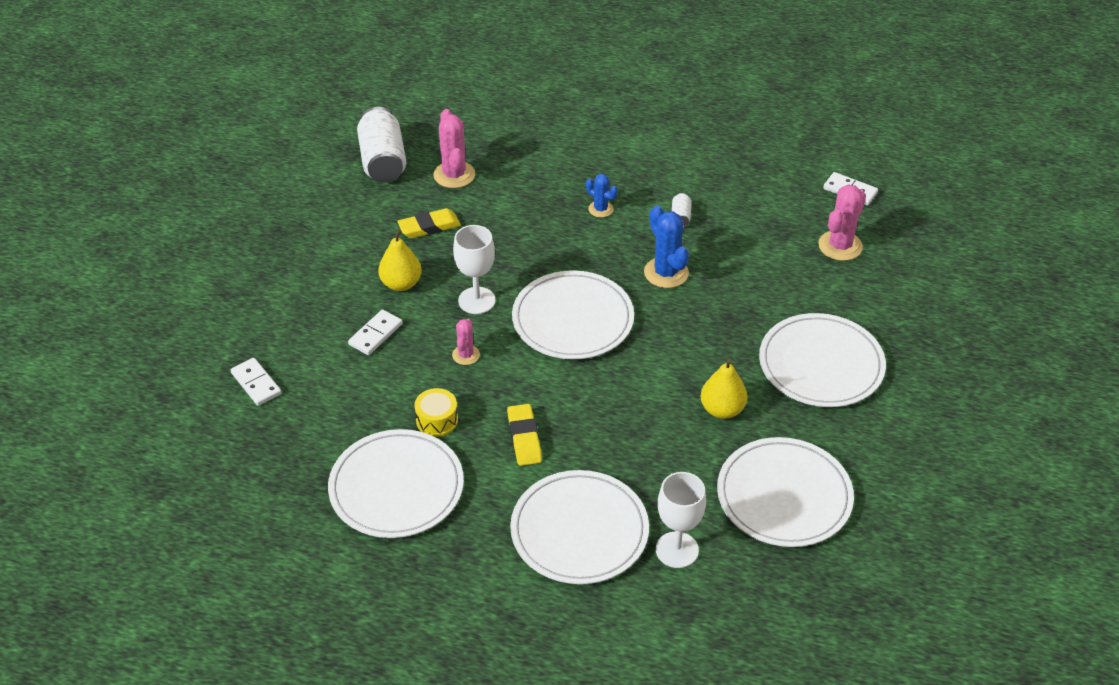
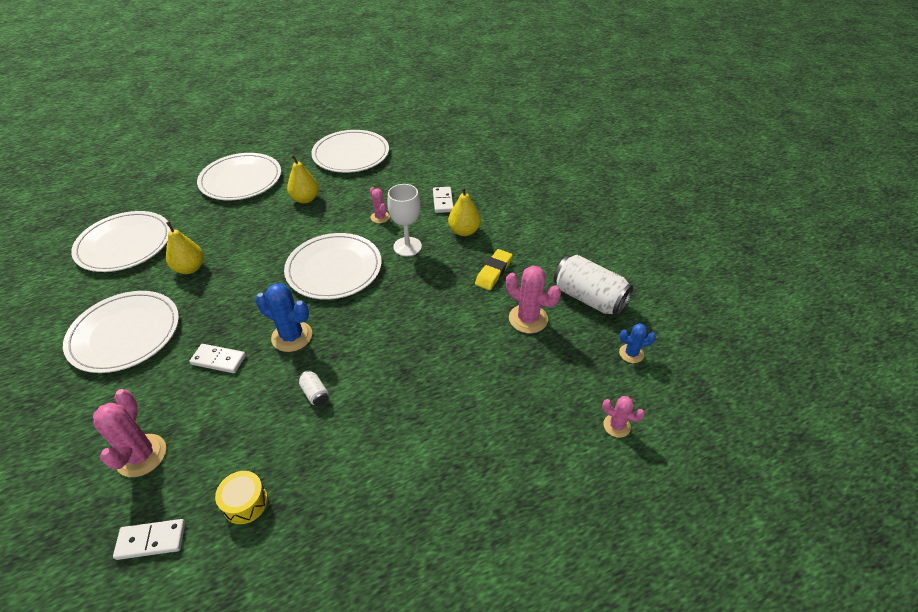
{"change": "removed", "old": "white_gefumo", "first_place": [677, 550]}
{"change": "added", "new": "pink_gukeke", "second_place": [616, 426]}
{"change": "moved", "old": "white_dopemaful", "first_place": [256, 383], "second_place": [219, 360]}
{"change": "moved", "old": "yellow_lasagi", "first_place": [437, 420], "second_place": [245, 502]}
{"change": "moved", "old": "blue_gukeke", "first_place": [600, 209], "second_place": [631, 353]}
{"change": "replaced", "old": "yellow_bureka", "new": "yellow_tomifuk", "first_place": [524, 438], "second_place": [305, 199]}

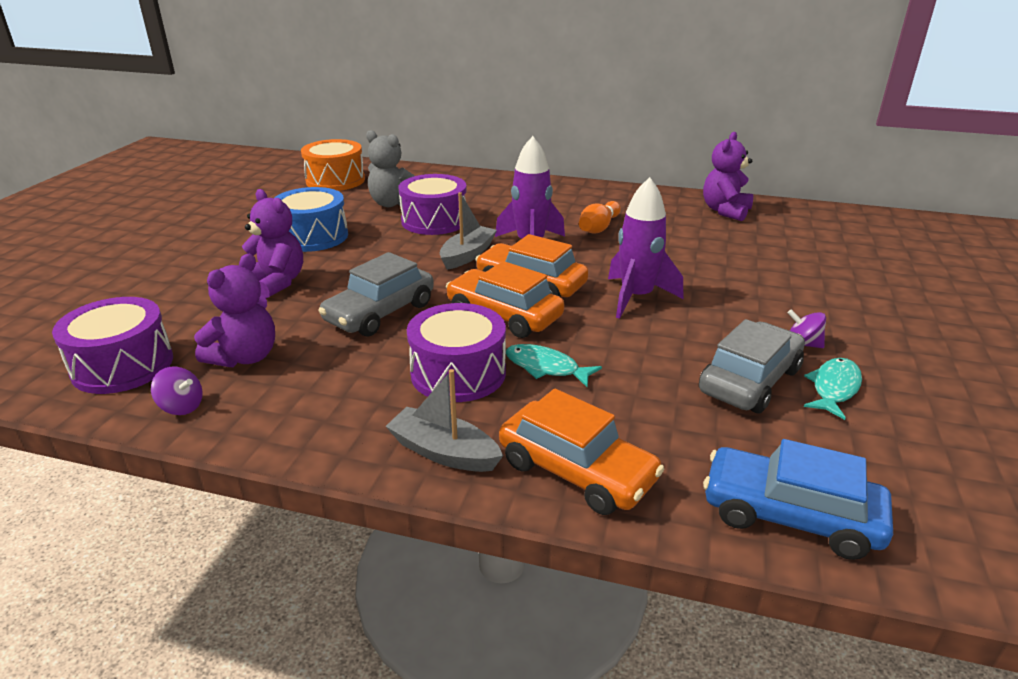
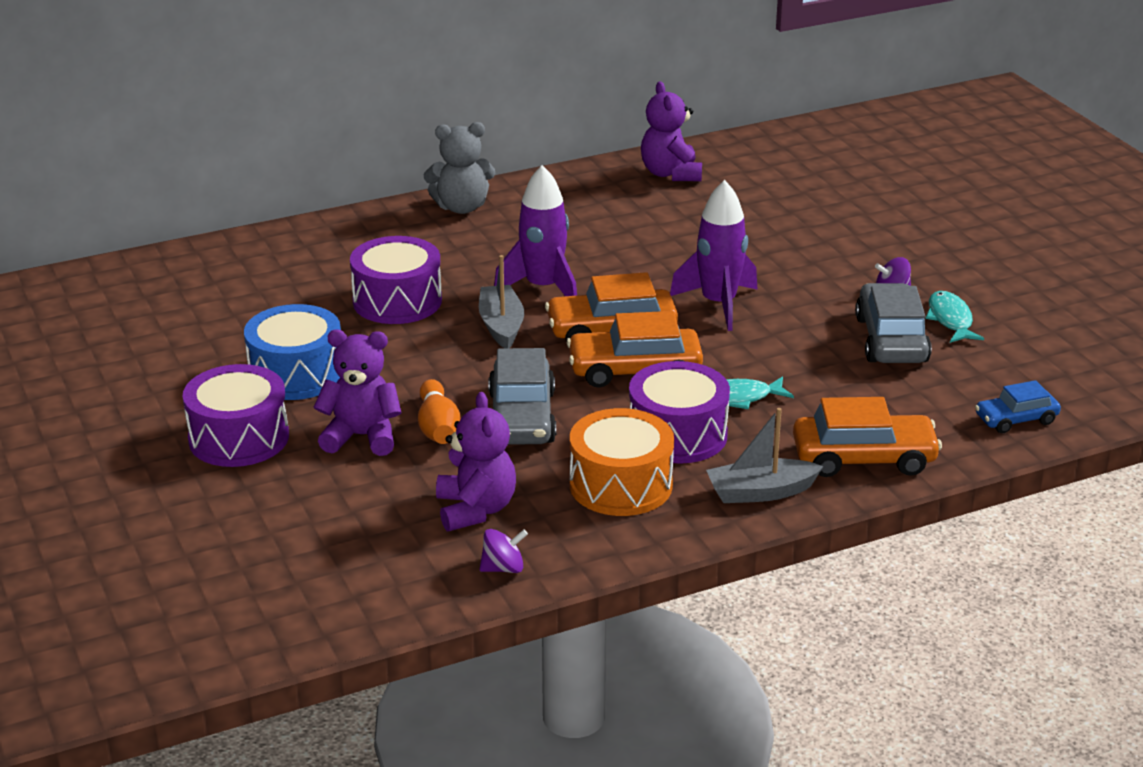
{"change": "moved", "old": "purple_lasagi", "first_place": [123, 365], "second_place": [239, 438]}
{"change": "moved", "old": "orange_lasagi", "first_place": [335, 180], "second_place": [621, 485]}
{"change": "moved", "old": "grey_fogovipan", "first_place": [393, 203], "second_place": [461, 207]}
{"change": "moved", "old": "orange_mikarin", "first_place": [598, 228], "second_place": [438, 427]}
{"change": "resized", "old": "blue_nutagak", "first_place": [790, 516], "second_place": [1016, 419], "factor": 0.6}

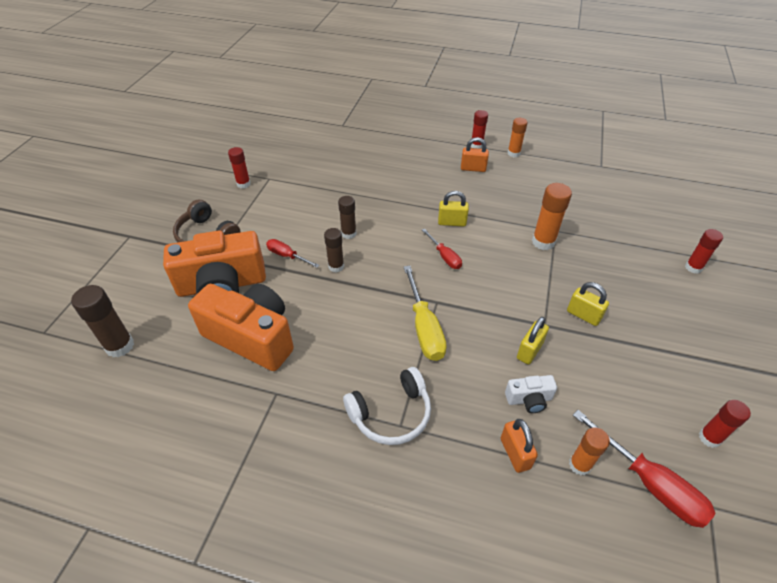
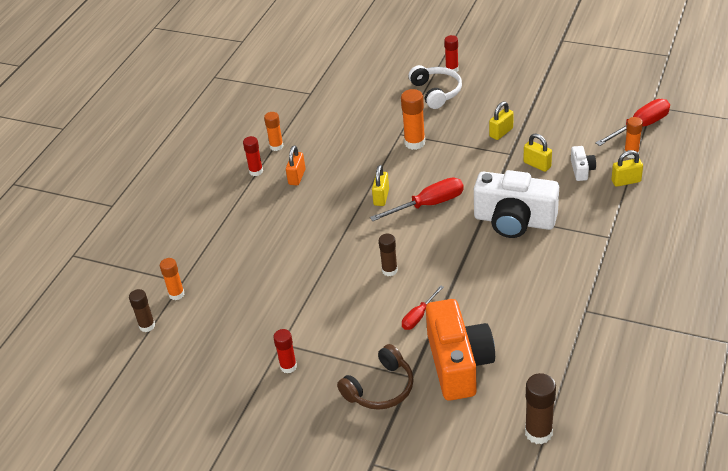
{"change": "removed", "old": "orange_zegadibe", "first_place": [252, 337]}
{"change": "removed", "old": "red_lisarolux", "first_place": [709, 438]}
{"change": "added", "new": "orange_lisarolux", "second_place": [176, 294]}
{"change": "moved", "old": "brown_lisarolux", "first_place": [336, 266], "second_place": [147, 326]}
{"change": "moved", "old": "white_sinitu", "first_place": [391, 414], "second_place": [436, 92]}
{"change": "replaced", "old": "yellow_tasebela", "new": "white_zegadibe", "first_place": [424, 328], "second_place": [514, 221]}
{"change": "recoloured", "old": "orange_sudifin", "new": "yellow_sudifin", "first_place": [515, 453], "second_place": [626, 181]}
{"change": "resized", "old": "red_tasebela", "first_place": [444, 256], "second_place": [428, 204], "factor": 1.7}

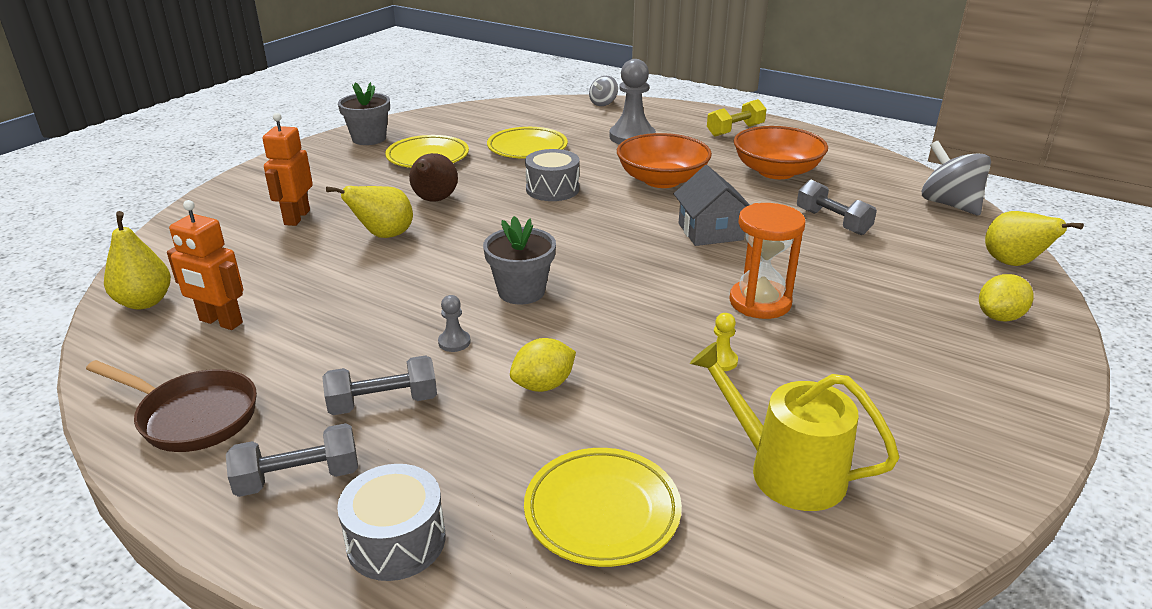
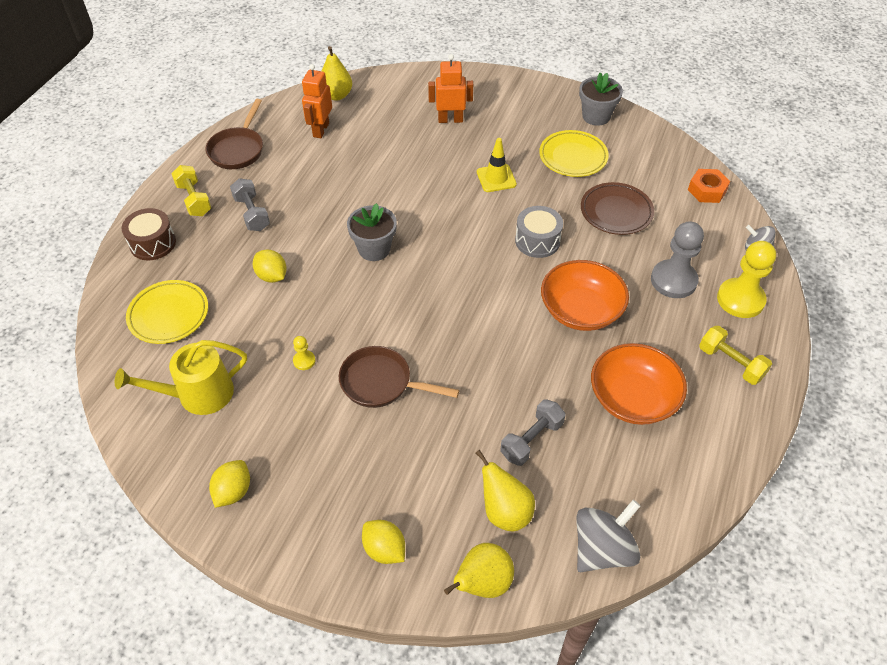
{"change": "removed", "old": "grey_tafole", "first_place": [454, 342]}
{"change": "removed", "old": "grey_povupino", "first_place": [710, 232]}
{"change": "added", "new": "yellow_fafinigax", "second_place": [233, 491]}
{"change": "added", "new": "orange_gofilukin", "second_place": [707, 190]}
{"change": "added", "new": "yellow_tafole", "second_place": [740, 299]}
{"change": "moved", "old": "yellow_tomifuk", "first_place": [384, 235], "second_place": [504, 511]}
{"change": "replaced", "old": "brown_tomifuk", "new": "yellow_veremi", "first_place": [434, 200], "second_place": [496, 178]}
{"change": "replaced", "old": "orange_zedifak", "new": "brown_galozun", "first_place": [760, 302], "second_place": [381, 383]}
{"change": "recoloured", "old": "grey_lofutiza", "new": "yellow_lofutiza", "first_place": [298, 478], "second_place": [194, 199]}
{"change": "recoloured", "old": "grey_lasagi", "new": "brown_lasagi", "first_place": [396, 541], "second_place": [153, 243]}
{"change": "recoloured", "old": "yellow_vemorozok", "new": "brown_vemorozok", "first_place": [527, 148], "second_place": [616, 212]}
{"change": "turned", "old": "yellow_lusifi", "first_place": [786, 471], "second_place": [198, 394], "degrees": -135}

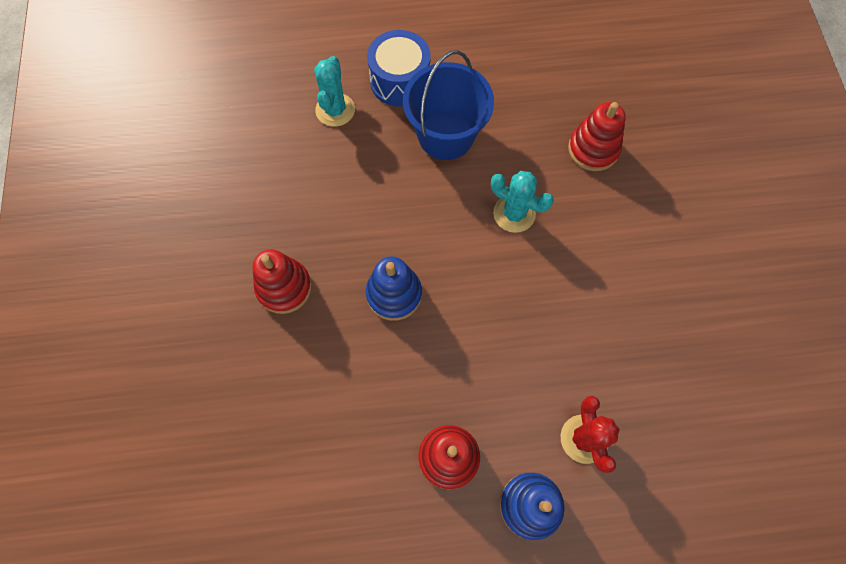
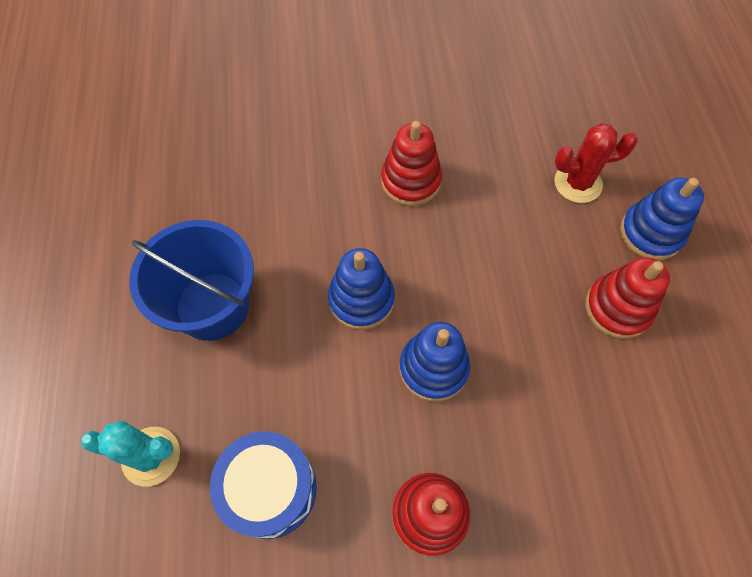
{"change": "removed", "old": "turquoise_gukeke", "first_place": [514, 213]}
{"change": "added", "new": "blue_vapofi", "second_place": [361, 299]}
{"change": "moved", "old": "blue_lasagi", "first_place": [400, 81], "second_place": [270, 489]}
{"change": "moved", "old": "red_vapofi", "first_place": [593, 149], "second_place": [411, 181]}

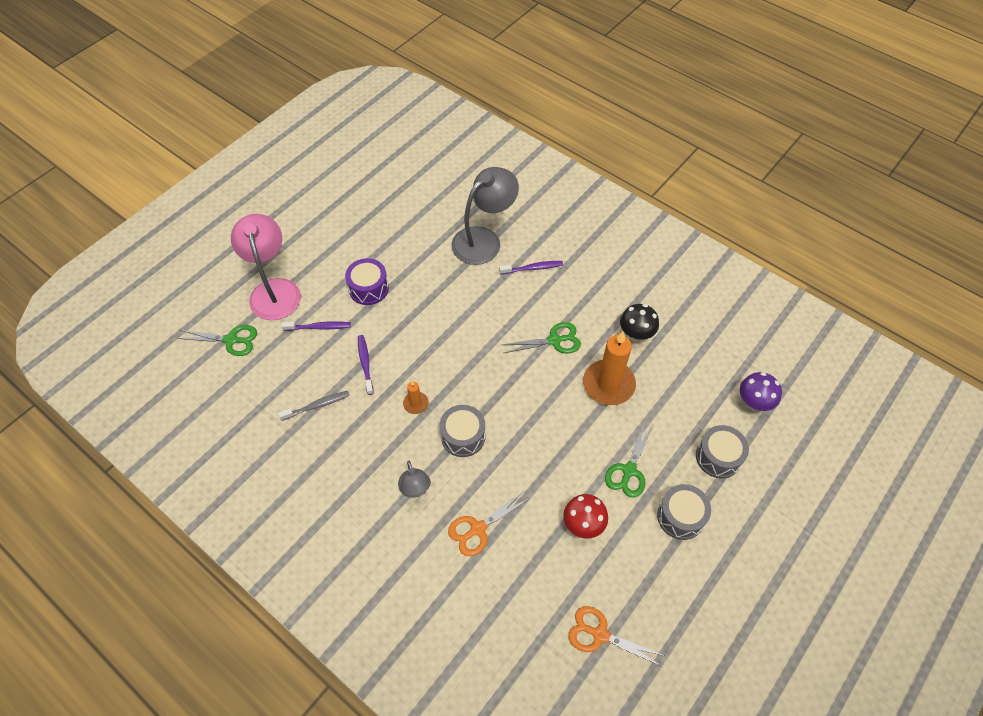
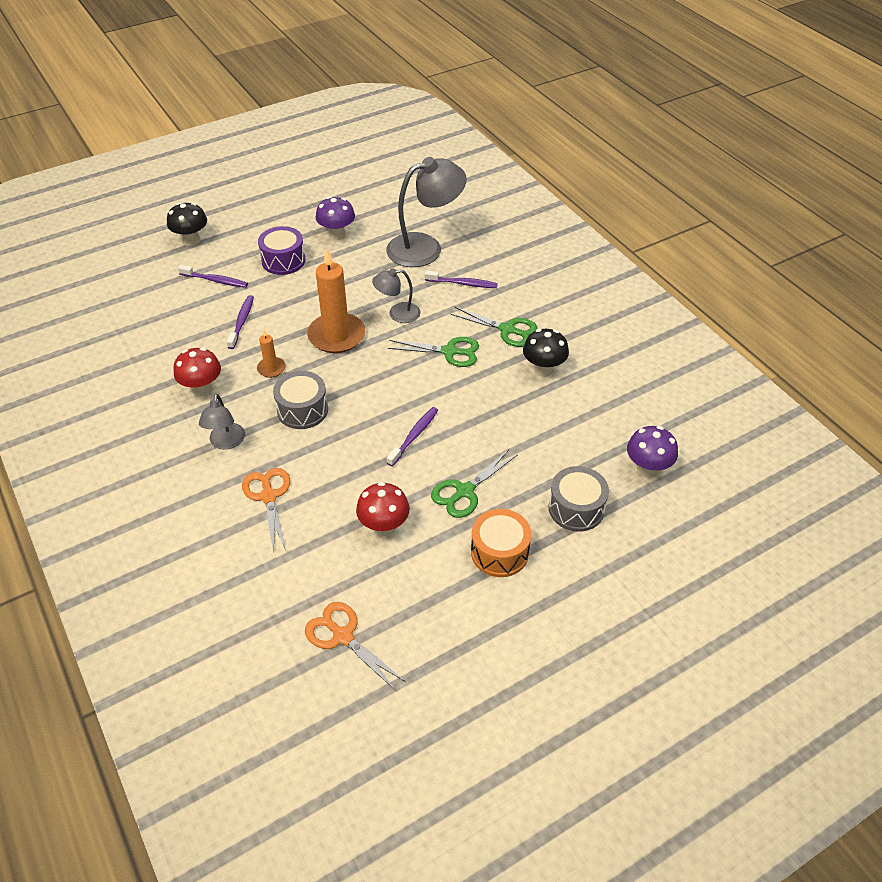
{"change": "removed", "old": "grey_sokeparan", "first_place": [316, 406]}
{"change": "added", "new": "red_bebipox", "second_place": [202, 389]}
{"change": "added", "new": "purple_bebipox", "second_place": [337, 234]}
{"change": "added", "new": "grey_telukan", "second_place": [397, 314]}
{"change": "added", "new": "purple_sokeparan", "second_place": [414, 436]}
{"change": "moved", "old": "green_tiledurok", "first_place": [231, 340], "second_place": [507, 330]}
{"change": "moved", "old": "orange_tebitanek", "first_place": [608, 384], "second_place": [336, 336]}
{"change": "replaced", "old": "pink_telukan", "new": "black_bebipox", "first_place": [274, 290], "second_place": [191, 240]}
{"change": "recoloured", "old": "grey_lasagi", "new": "orange_lasagi", "first_place": [680, 516], "second_place": [499, 552]}
{"change": "turned", "old": "orange_tiledurok", "first_place": [478, 529], "second_place": [269, 496], "degrees": 90}

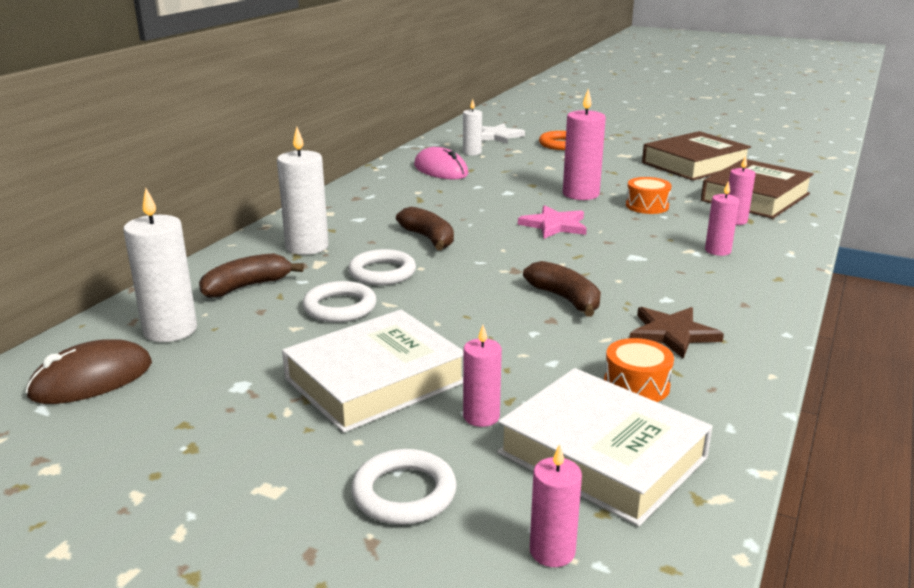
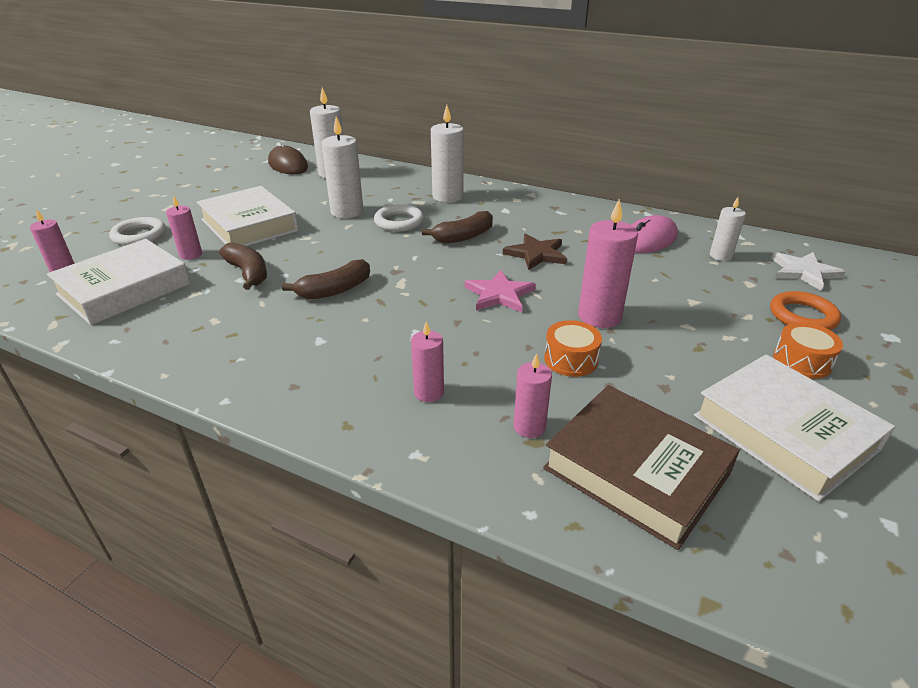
{"change": "moved", "old": "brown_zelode", "first_place": [247, 286], "second_place": [248, 273]}
{"change": "moved", "old": "orange_lasagi", "first_place": [636, 385], "second_place": [802, 361]}
{"change": "moved", "old": "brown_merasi", "first_place": [672, 334], "second_place": [536, 254]}
{"change": "replaced", "old": "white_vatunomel", "new": "white_tebitanek", "first_place": [340, 307], "second_place": [347, 212]}
{"change": "recoloured", "old": "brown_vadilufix", "new": "white_vadilufix", "first_place": [694, 164], "second_place": [784, 432]}

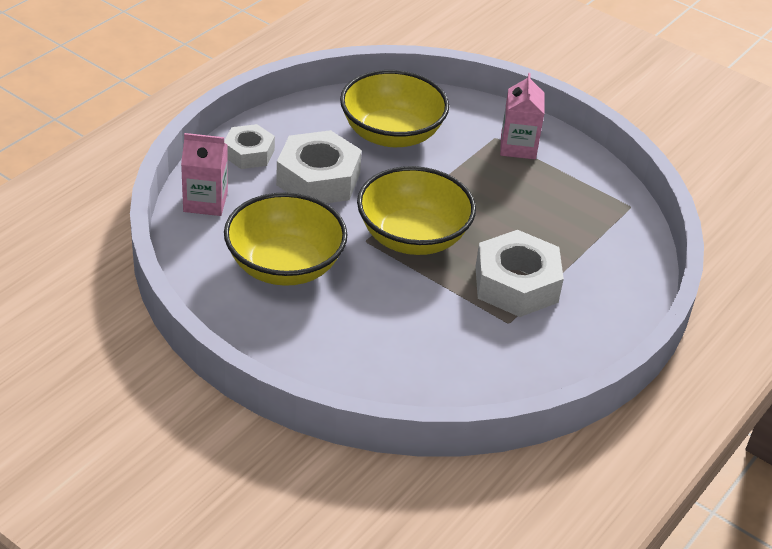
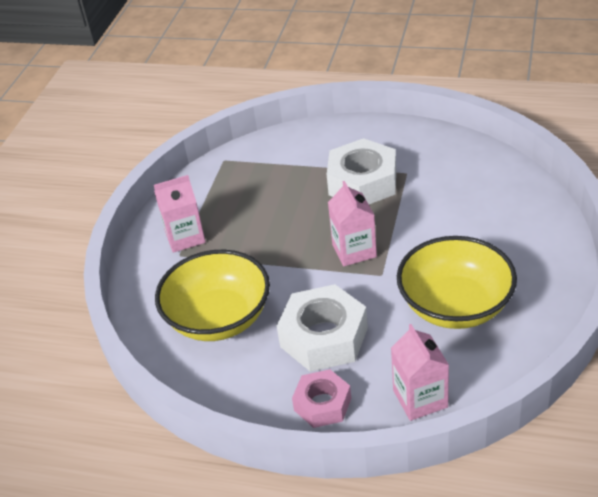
{"change": "replaced", "old": "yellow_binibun", "new": "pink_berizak", "first_place": [413, 237], "second_place": [354, 250]}
{"change": "recoloured", "old": "white_gofilukin", "new": "pink_gofilukin", "first_place": [249, 153], "second_place": [322, 404]}

